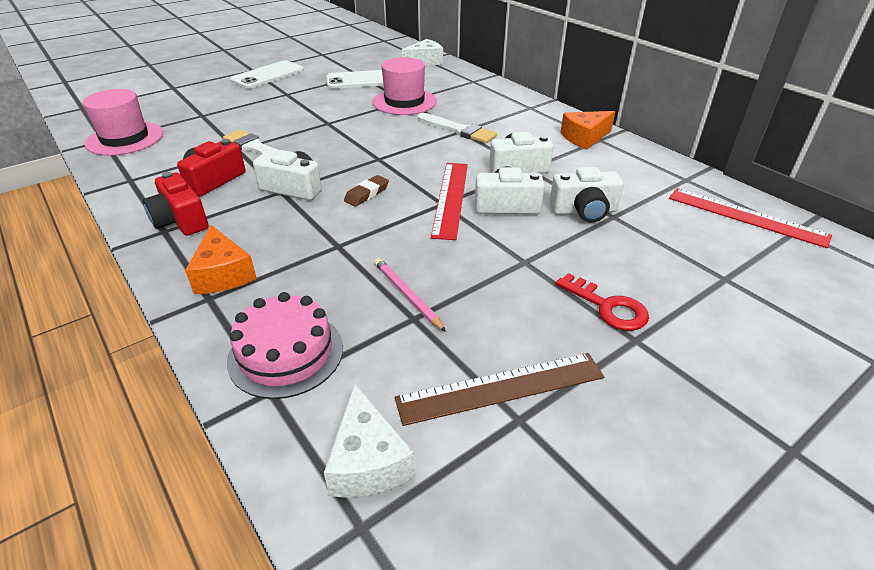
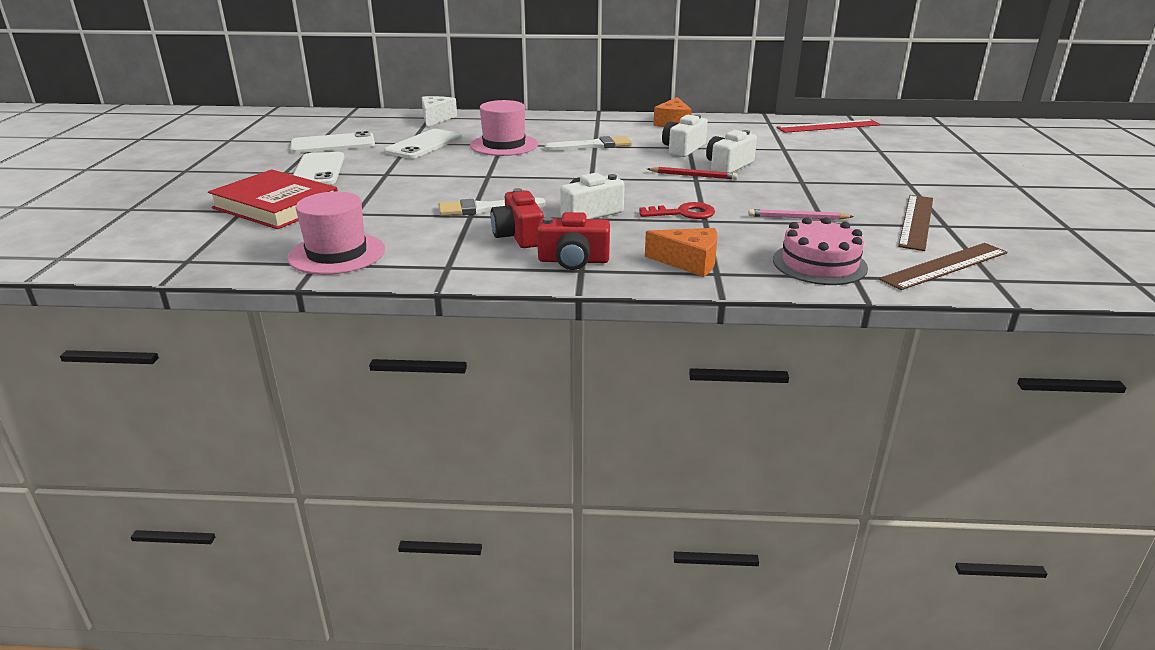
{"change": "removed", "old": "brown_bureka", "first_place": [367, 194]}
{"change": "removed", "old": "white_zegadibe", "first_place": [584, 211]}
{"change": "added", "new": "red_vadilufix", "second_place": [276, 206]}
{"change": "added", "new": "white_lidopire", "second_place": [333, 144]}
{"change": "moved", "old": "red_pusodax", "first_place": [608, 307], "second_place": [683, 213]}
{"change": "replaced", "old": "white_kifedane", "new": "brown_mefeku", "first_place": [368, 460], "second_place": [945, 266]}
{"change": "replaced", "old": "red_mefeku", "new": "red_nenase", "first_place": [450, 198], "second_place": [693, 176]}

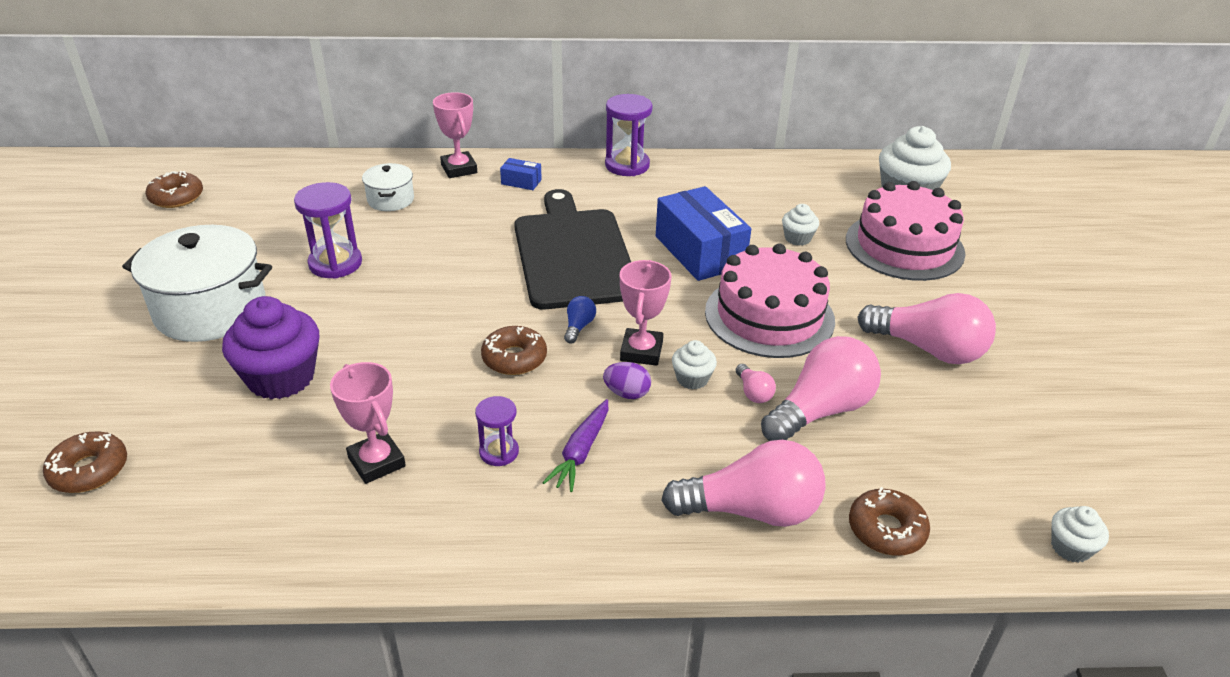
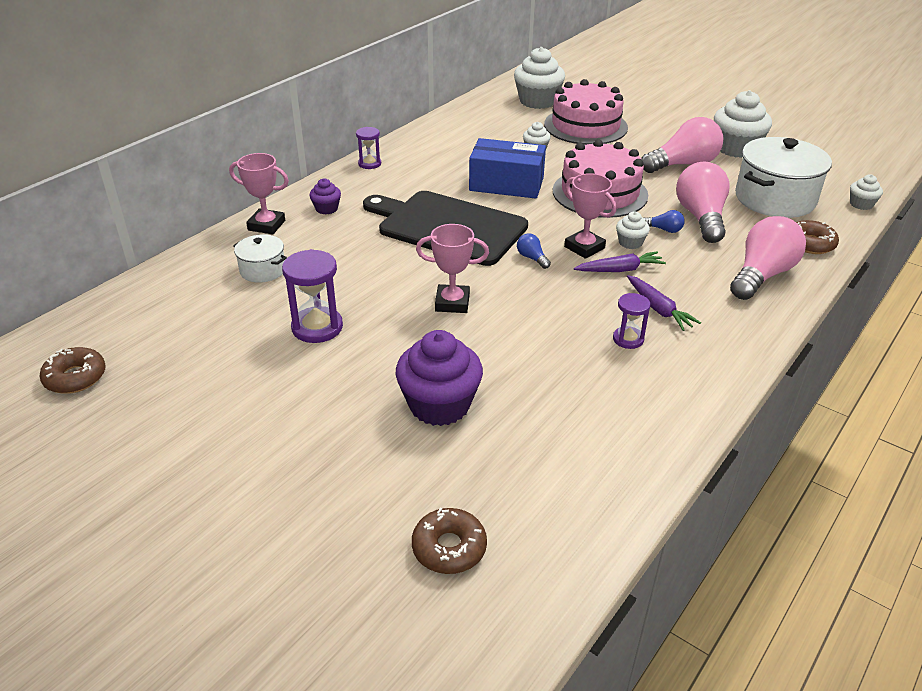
{"change": "removed", "old": "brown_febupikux", "first_place": [514, 358]}
{"change": "added", "new": "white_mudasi", "second_place": [736, 148]}
{"change": "moved", "old": "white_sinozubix", "first_place": [210, 310], "second_place": [775, 199]}
{"change": "moved", "old": "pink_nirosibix", "first_place": [377, 462], "second_place": [452, 303]}
{"change": "replaced", "old": "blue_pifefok", "new": "purple_mudasi", "first_place": [521, 182], "second_place": [326, 209]}
{"change": "replaced", "old": "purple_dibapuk", "new": "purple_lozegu", "first_place": [627, 393], "second_place": [620, 270]}
{"change": "recoloured", "old": "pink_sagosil", "new": "blue_sagosil", "first_place": [753, 392], "second_place": [664, 230]}
{"change": "resized", "old": "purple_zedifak", "first_place": [627, 165], "second_place": [369, 164], "factor": 0.6}

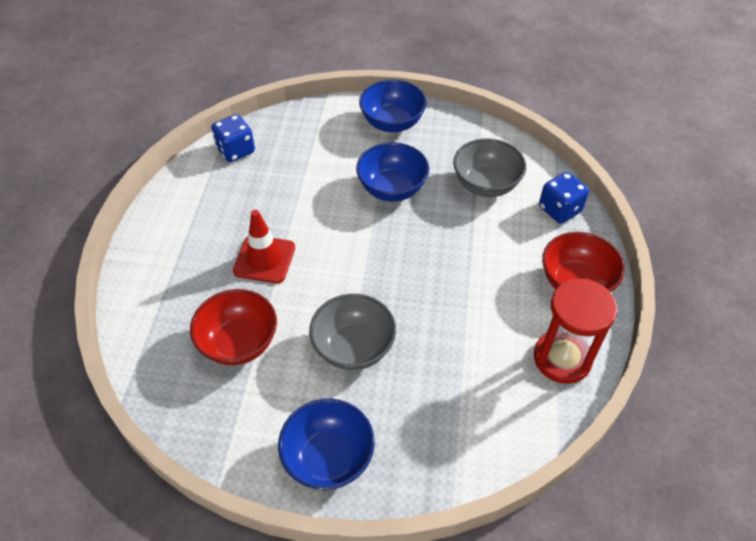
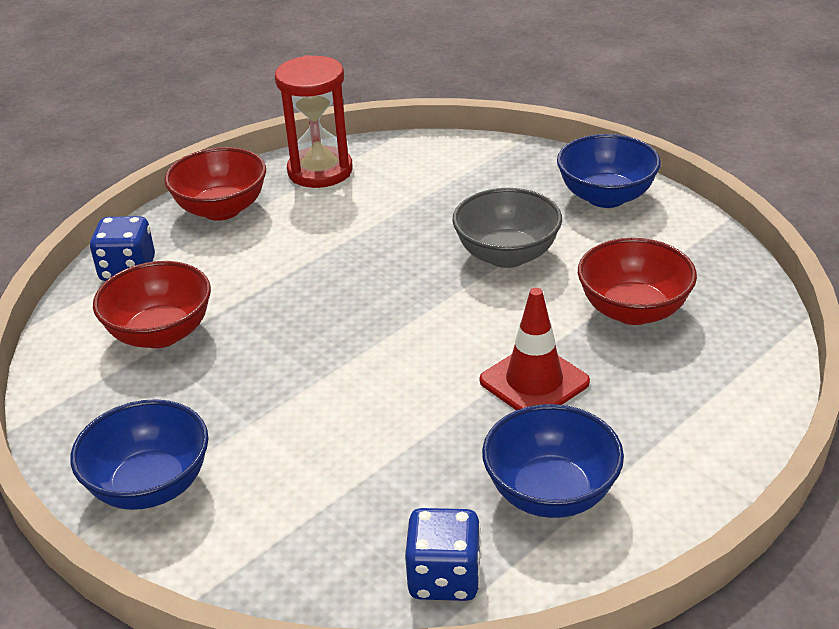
{"change": "moved", "old": "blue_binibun", "first_place": [392, 189], "second_place": [551, 493]}
{"change": "recoloured", "old": "grey_binibun", "new": "red_binibun", "first_place": [486, 184], "second_place": [160, 333]}

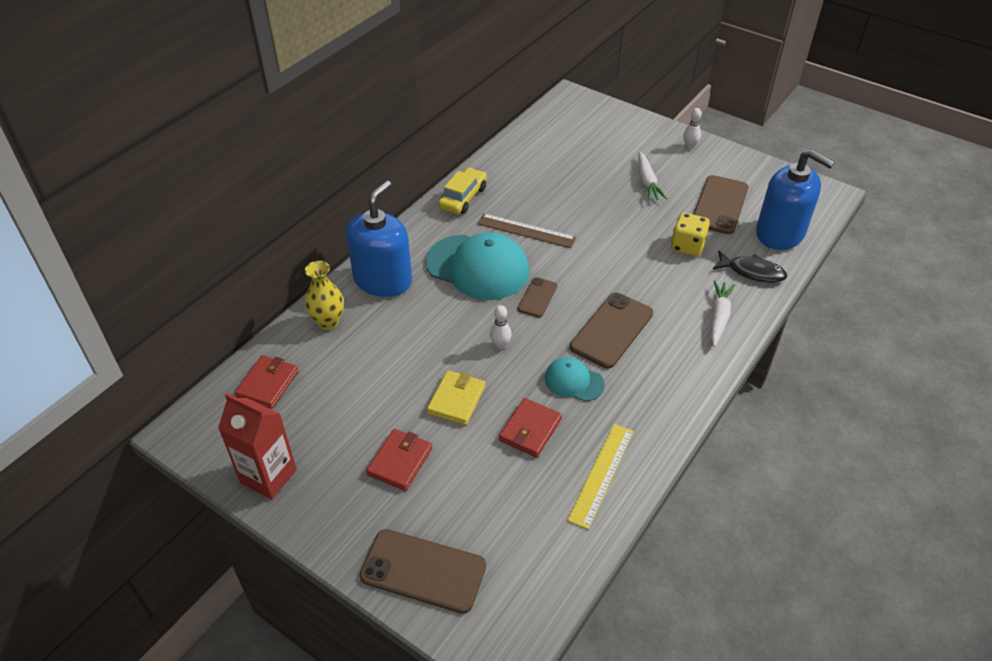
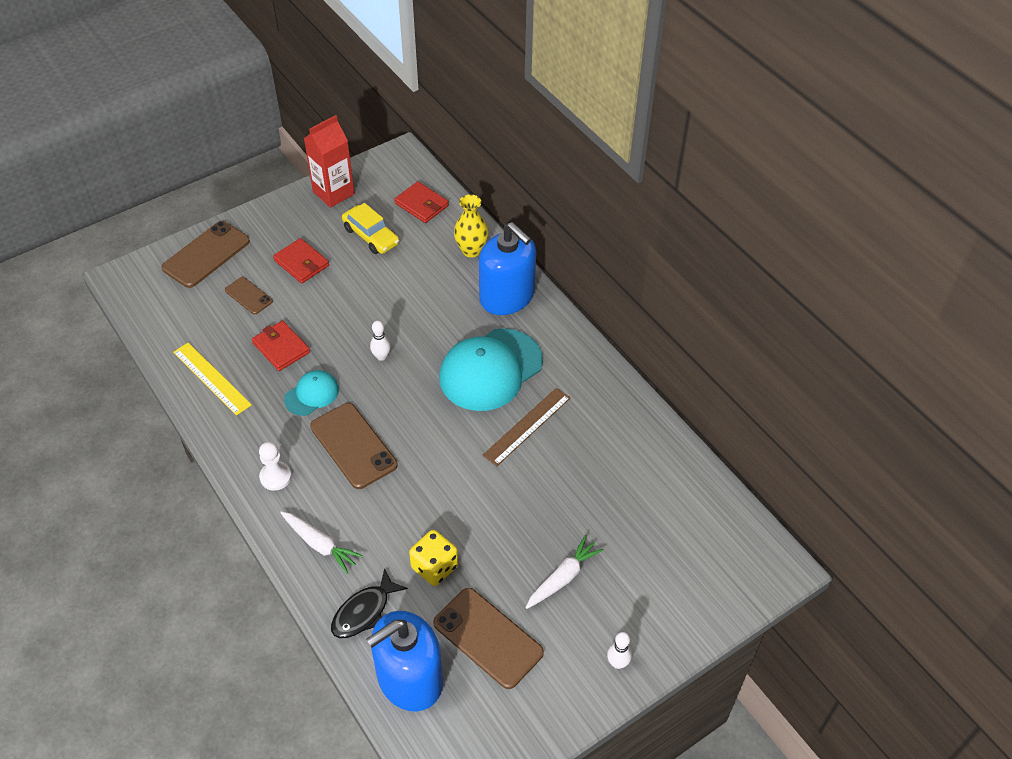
{"change": "removed", "old": "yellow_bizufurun", "first_place": [456, 400]}
{"change": "added", "new": "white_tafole", "second_place": [275, 477]}
{"change": "moved", "old": "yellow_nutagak", "first_place": [463, 198], "second_place": [371, 236]}
{"change": "moved", "old": "brown_lidopire", "first_place": [537, 297], "second_place": [248, 296]}
{"change": "turned", "old": "white_lozegu", "first_place": [647, 182], "second_place": [563, 577], "degrees": 120}

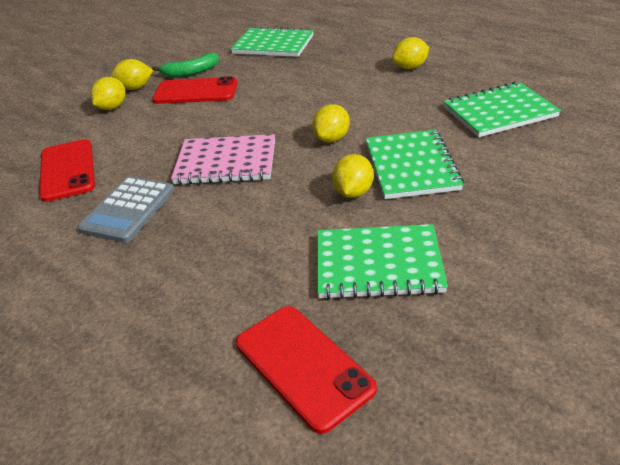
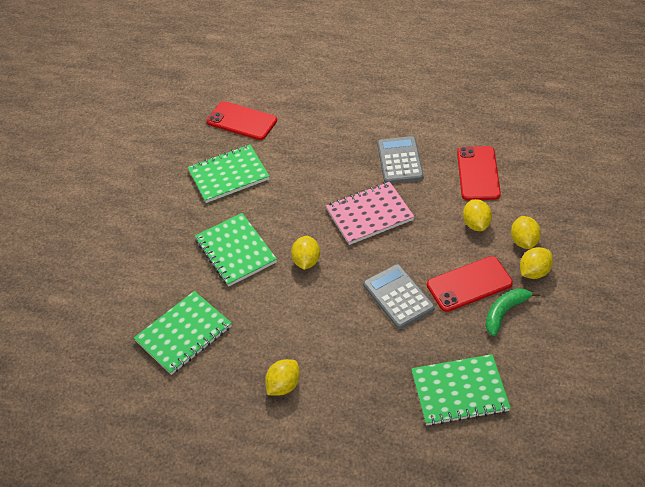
{"change": "added", "new": "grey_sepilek", "second_place": [398, 297]}
{"change": "moved", "old": "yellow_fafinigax", "first_place": [353, 192], "second_place": [476, 224]}
{"change": "turned", "old": "red_lidopire", "first_place": [67, 170], "second_place": [478, 173], "degrees": 45}

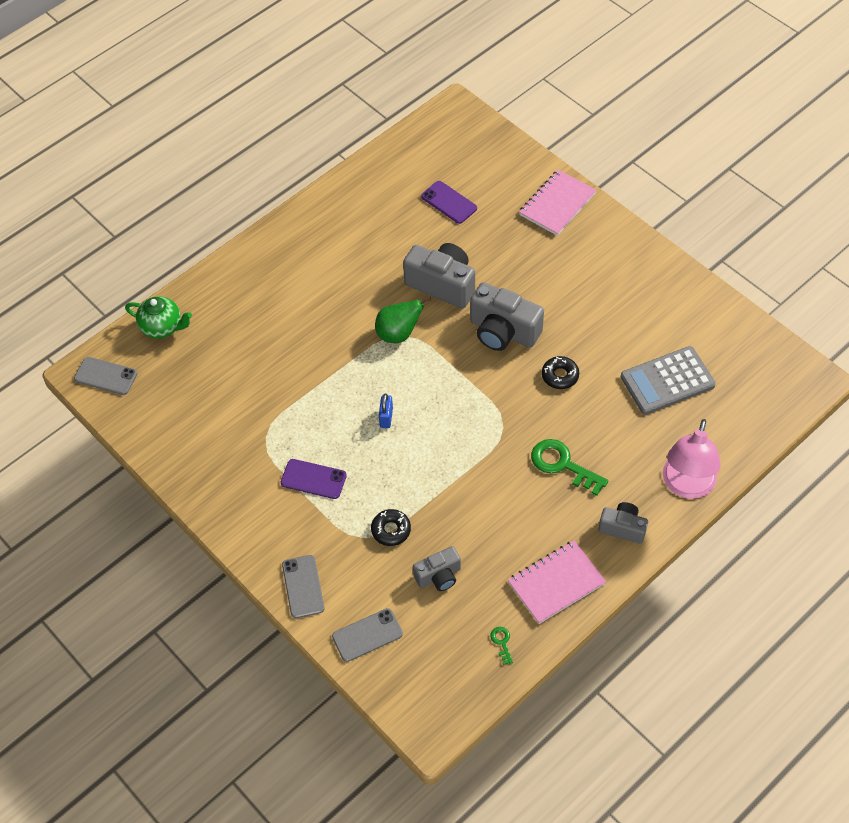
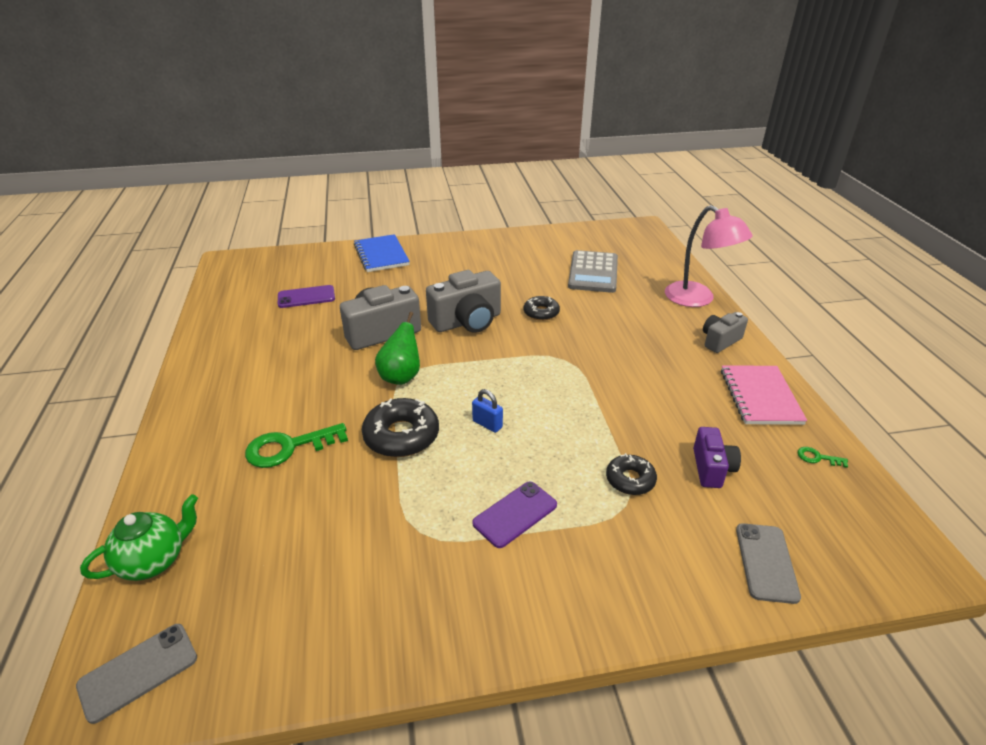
{"change": "removed", "old": "grey_lidopire", "first_place": [303, 586]}
{"change": "added", "new": "black_febupikux", "second_place": [401, 436]}
{"change": "moved", "old": "green_pusodax", "first_place": [562, 464], "second_place": [288, 447]}
{"change": "recoloured", "old": "grey_zegadibe", "new": "purple_zegadibe", "first_place": [439, 576], "second_place": [711, 468]}
{"change": "recoloured", "old": "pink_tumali", "new": "blue_tumali", "first_place": [557, 204], "second_place": [381, 255]}

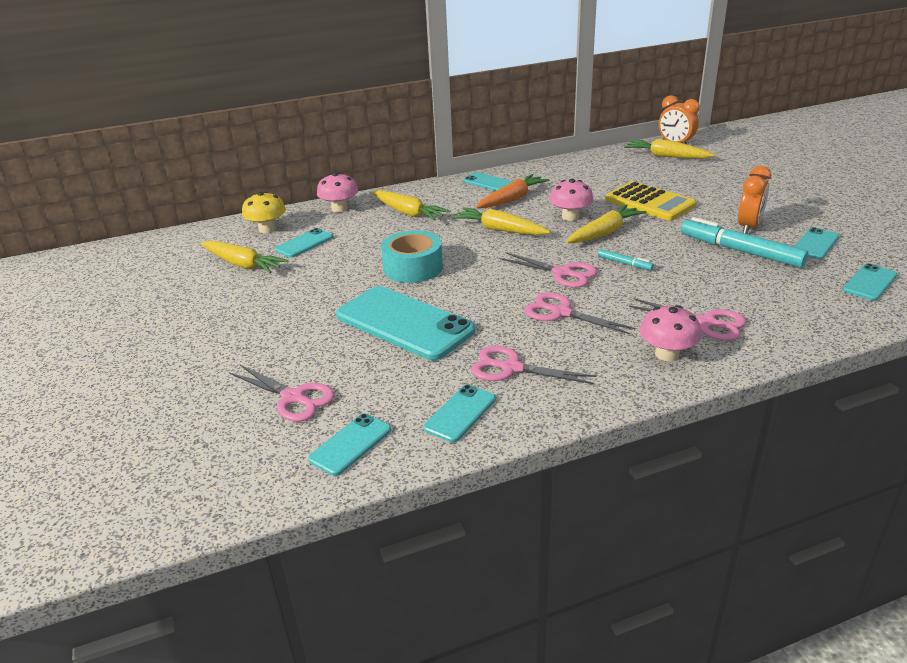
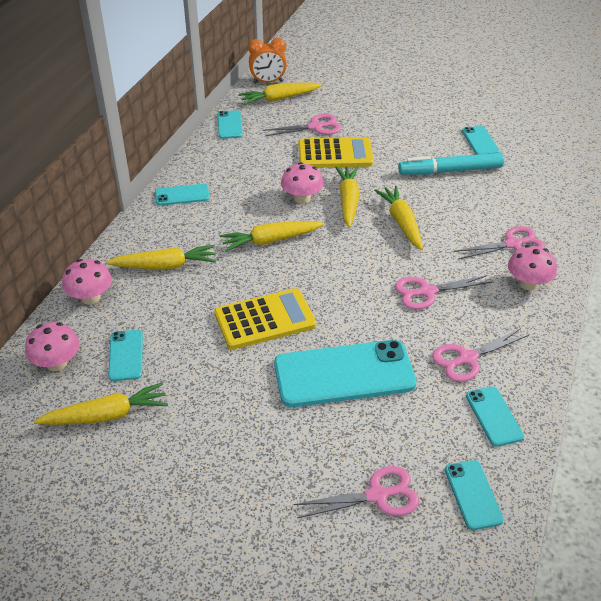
{"change": "removed", "old": "orange_lozegu", "first_place": [512, 199]}
{"change": "removed", "old": "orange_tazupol", "first_place": [748, 227]}
{"change": "moved", "old": "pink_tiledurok", "first_place": [562, 273], "second_place": [315, 127]}
{"change": "moved", "old": "turquoise_lidopire", "first_place": [870, 282], "second_place": [229, 125]}
{"change": "replaced", "old": "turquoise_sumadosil", "new": "yellow_sepilek", "first_place": [413, 268], "second_place": [265, 319]}
{"change": "replaced", "old": "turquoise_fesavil", "new": "yellow_lozegu", "first_place": [624, 263], "second_place": [401, 223]}
{"change": "recoloured", "old": "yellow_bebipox", "new": "pink_bebipox", "first_place": [267, 229], "second_place": [57, 363]}

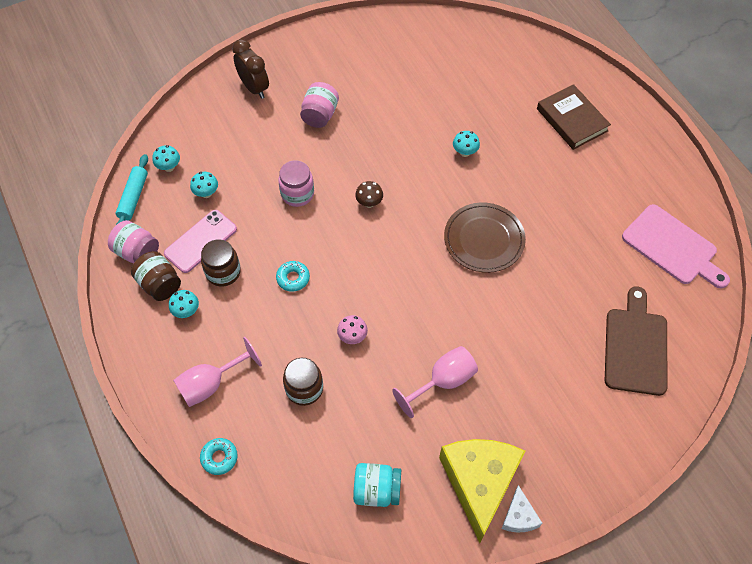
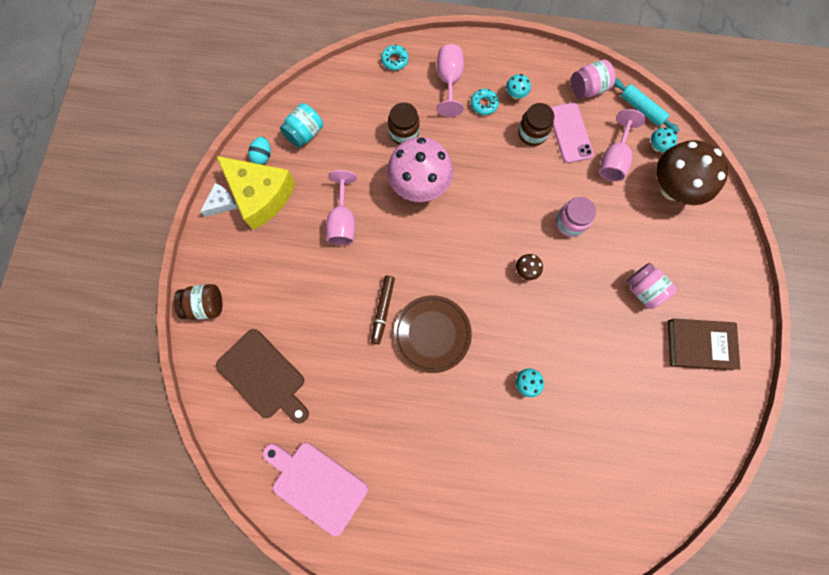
{"change": "removed", "old": "brown_tazupol", "first_place": [254, 88]}
{"change": "added", "new": "turquoise_dibapuk", "second_place": [263, 156]}
{"change": "added", "new": "brown_fesavil", "second_place": [383, 310]}
{"change": "added", "new": "brown_bebipox", "second_place": [672, 188]}
{"change": "moved", "old": "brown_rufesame", "first_place": [160, 284], "second_place": [205, 305]}
{"change": "moved", "old": "turquoise_febupikux", "first_place": [293, 278], "second_place": [484, 104]}
{"change": "moved", "old": "brown_vadilufix", "first_place": [572, 120], "second_place": [700, 344]}
{"change": "replaced", "old": "turquoise_bebipox", "new": "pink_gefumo", "first_place": [206, 193], "second_place": [613, 159]}
{"change": "turned", "old": "white_kifedane", "first_place": [519, 516], "second_place": [222, 203], "degrees": 105}
{"change": "turned", "old": "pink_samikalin", "first_place": [672, 247], "second_place": [316, 484], "degrees": 45}
{"change": "resized", "old": "pink_bebipox", "first_place": [352, 337], "second_place": [419, 185], "factor": 2.46}

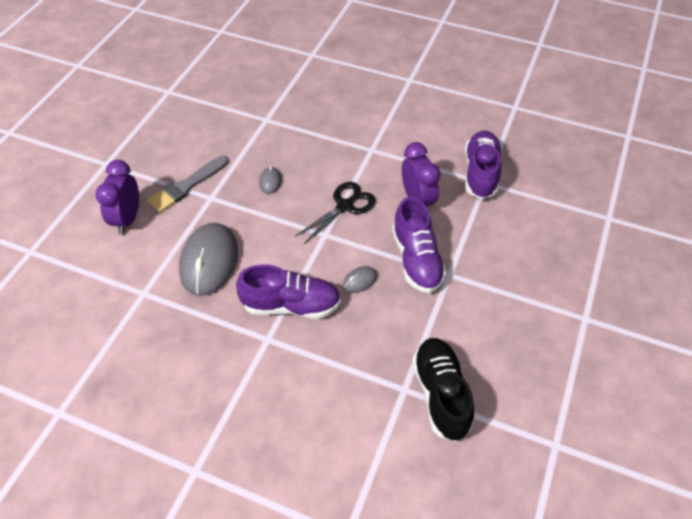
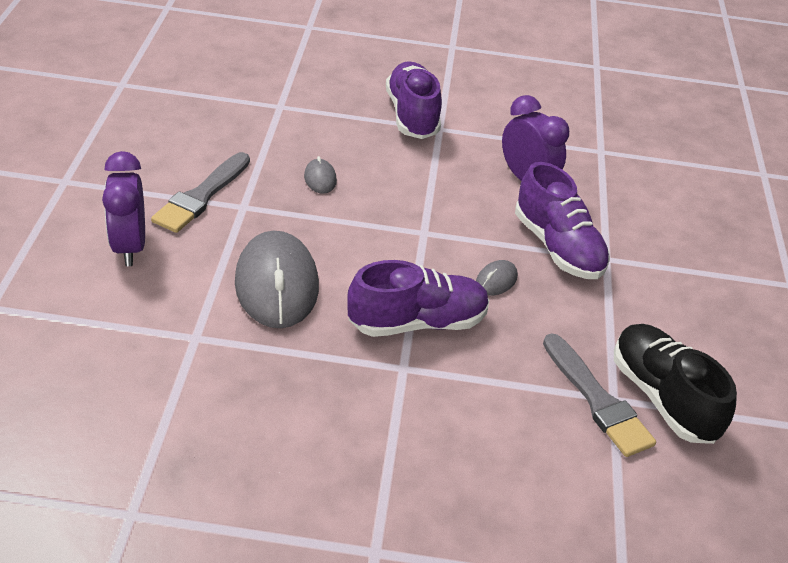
{"change": "removed", "old": "black_tiledurok", "first_place": [345, 206]}
{"change": "added", "new": "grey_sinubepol", "second_place": [597, 400]}
{"change": "moved", "old": "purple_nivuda", "first_place": [480, 173], "second_place": [412, 115]}

